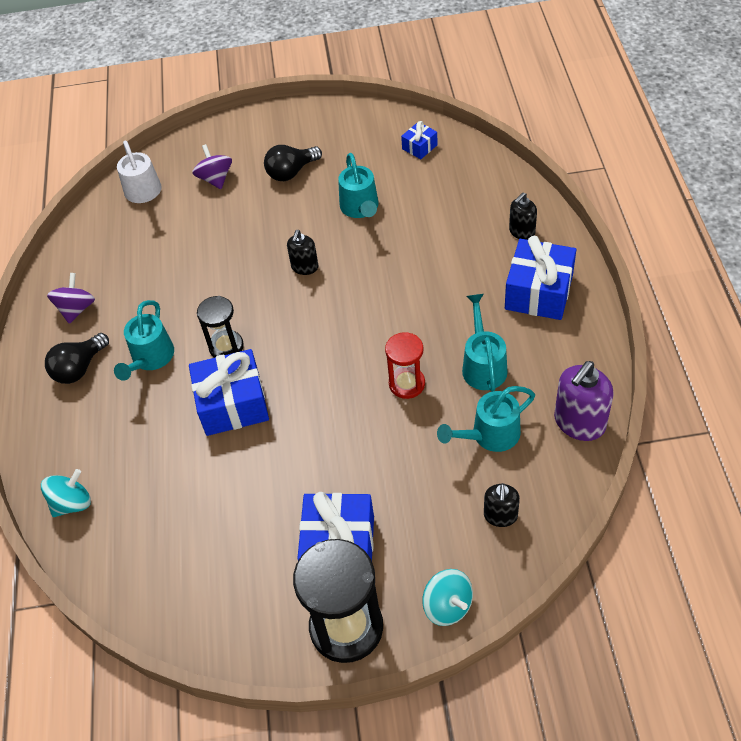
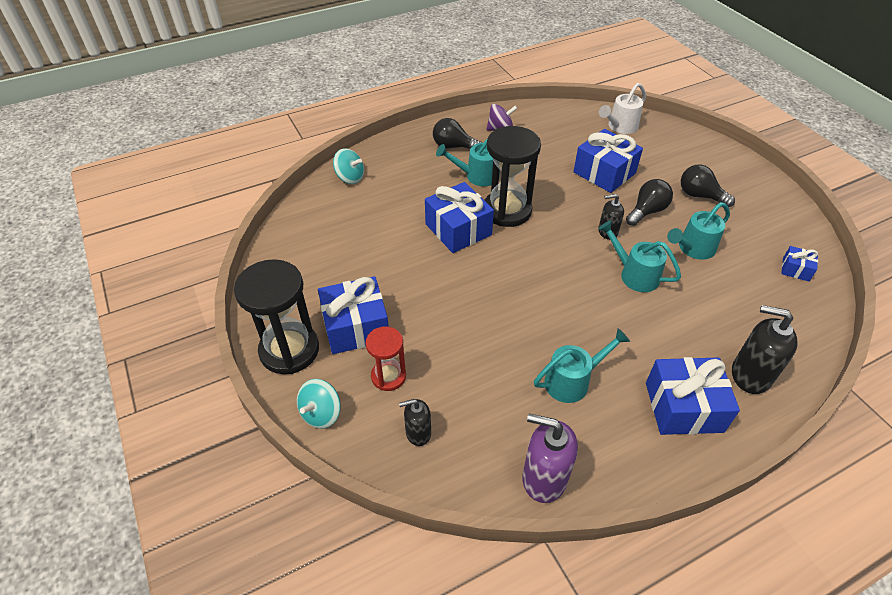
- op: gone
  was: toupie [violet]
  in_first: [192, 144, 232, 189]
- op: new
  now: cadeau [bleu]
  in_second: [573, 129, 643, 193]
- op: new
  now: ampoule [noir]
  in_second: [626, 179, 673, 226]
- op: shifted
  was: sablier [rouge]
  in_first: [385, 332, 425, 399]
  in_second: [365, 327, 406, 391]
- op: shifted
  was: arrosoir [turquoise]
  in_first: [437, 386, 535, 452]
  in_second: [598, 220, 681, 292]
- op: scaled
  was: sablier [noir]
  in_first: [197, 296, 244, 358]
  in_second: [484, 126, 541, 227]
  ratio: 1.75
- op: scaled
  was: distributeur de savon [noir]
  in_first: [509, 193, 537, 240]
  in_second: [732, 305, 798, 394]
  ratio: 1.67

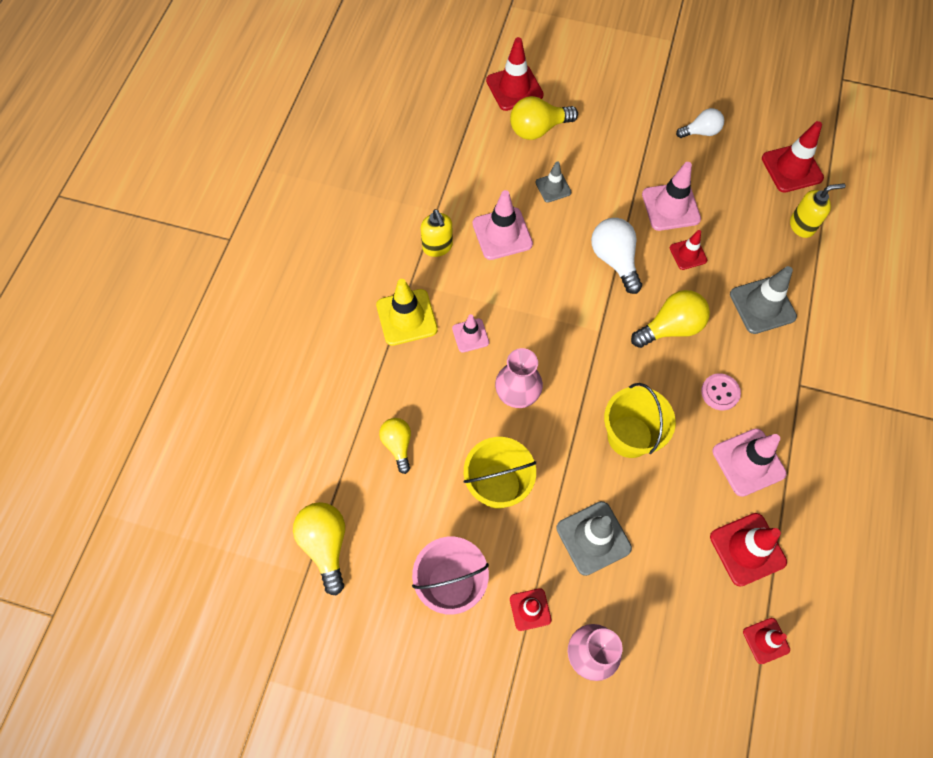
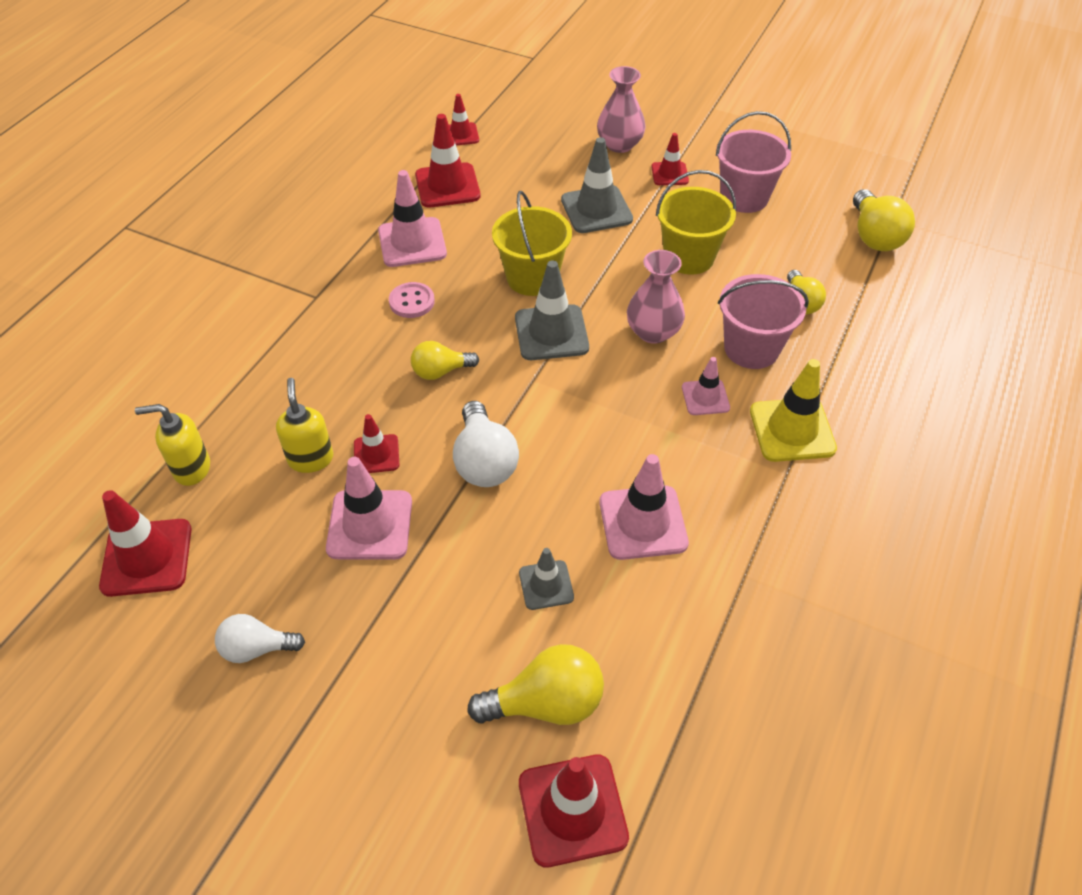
- op: new
  now: seau [rose]
  in_second: [718, 274, 809, 369]
- op: shifted
  was: distributeur de savon [jaune]
  in_first: [421, 209, 453, 257]
  in_second: [276, 378, 333, 473]
- op: shifted
  was: cône de chantier [gris]
  in_first: [730, 266, 797, 334]
  in_second: [515, 260, 589, 360]
- op: scaled
  was: ampoule [jaune]
  in_first: [631, 290, 710, 348]
  in_second: [411, 341, 479, 380]
  ratio: 0.65

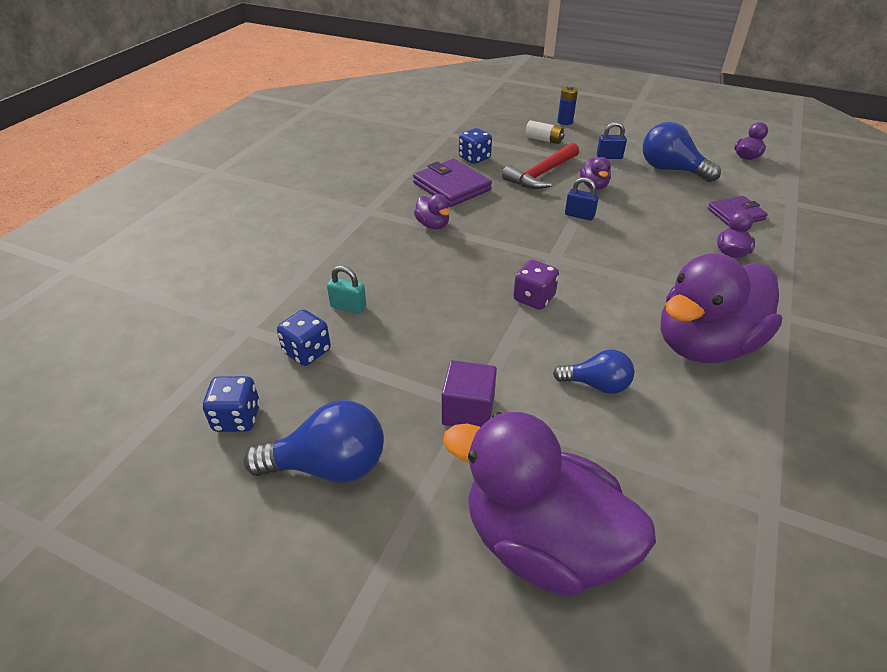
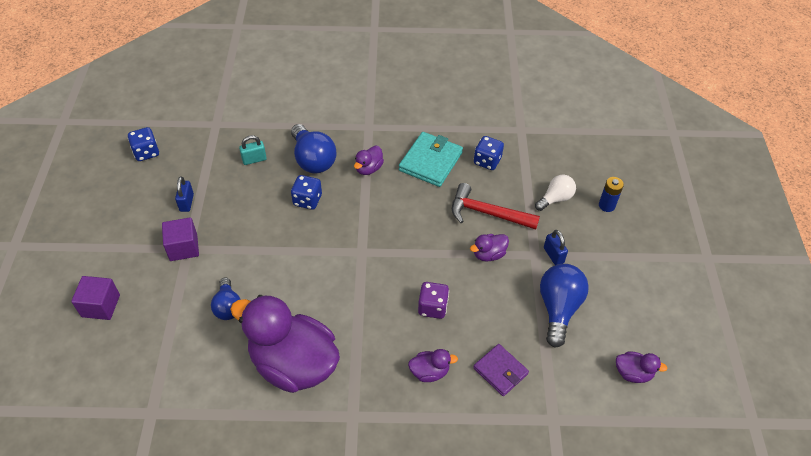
- op: shifted
  was: ampoule [bleu]
  in_first: [244, 400, 384, 483]
  in_second: [291, 124, 337, 174]
- op: shifted
  was: dé [bleu]
  in_first: [277, 310, 331, 366]
  in_second: [291, 175, 322, 210]
- op: shifted
  was: dé [violet]
  in_first: [513, 260, 559, 310]
  in_second: [418, 282, 449, 319]
- op: shifted
  was: cadenas [bleu]
  in_first: [565, 177, 599, 220]
  in_second: [175, 176, 194, 212]
- op: swapped
  was: canard [violet]
  now: cube [violet]
  in_first: [443, 412, 656, 597]
  in_second: [71, 276, 120, 320]
- op: swapped
  was: pile [blanc]
  now: ampoule [blanc]
  in_first: [525, 120, 565, 144]
  in_second: [535, 175, 576, 211]
- op: repainted
  was: portefeuille [violet]
  now: portefeuille [turquoise]
  in_first: [413, 159, 492, 207]
  in_second: [399, 132, 463, 187]
- op: rotated
  was: cadenas [turquoise]
  in_first: [327, 266, 366, 314]
  in_second: [239, 135, 267, 165]
  clockwise: 75

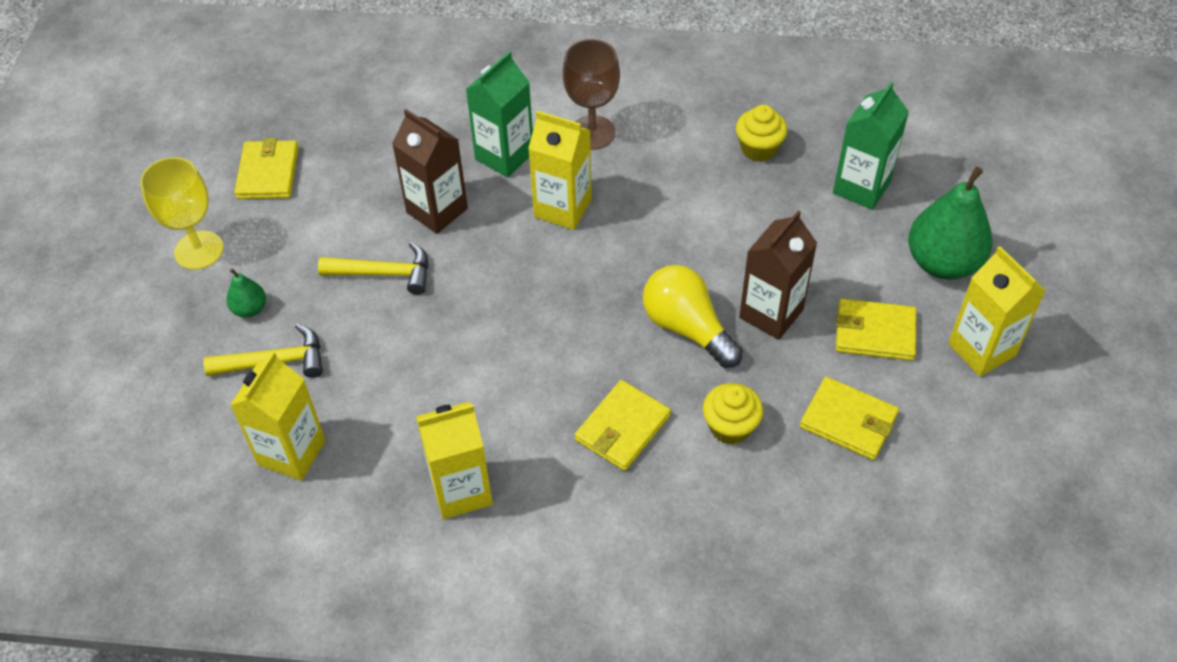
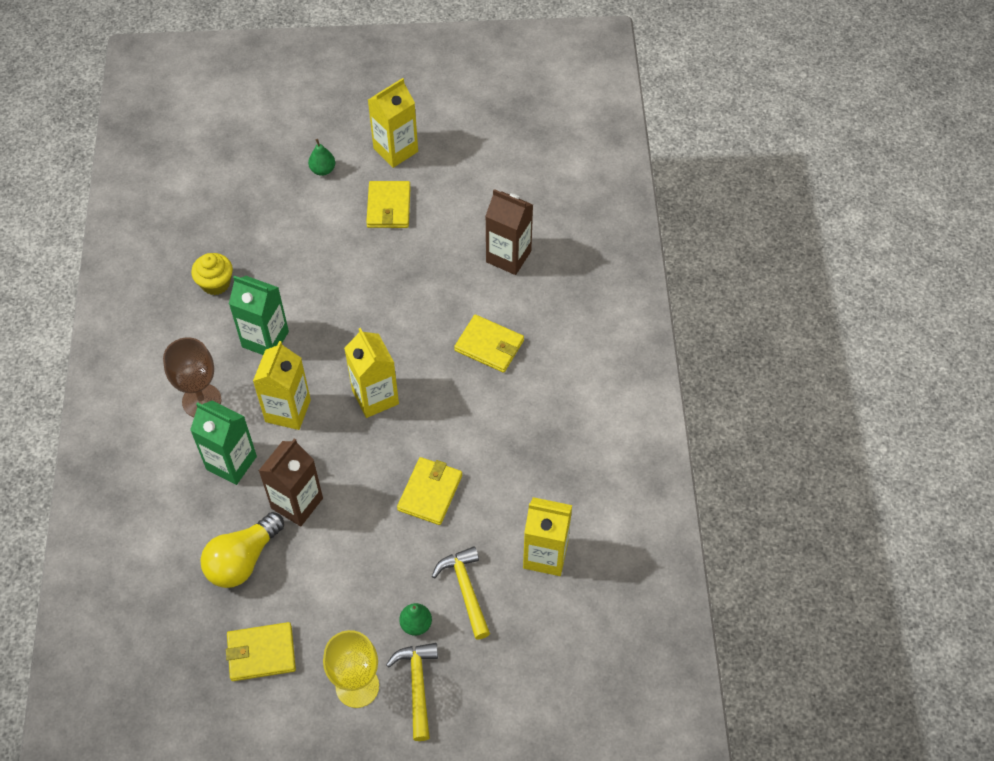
- op: gone
  was: muffin [jaune]
  in_first: [703, 383, 763, 445]
- op: shifted
  was: marteau [jaune]
  in_first: [318, 242, 428, 295]
  in_second: [386, 643, 438, 741]
- op: shifted
  was: brique de lait [jaune]
  in_first: [416, 402, 493, 519]
  in_second: [344, 328, 399, 418]
- op: shifted
  was: ampoule [jaune]
  in_first: [643, 265, 743, 368]
  in_second: [201, 512, 284, 588]
- op: shifted
  was: brique de lait [marron]
  in_first: [739, 210, 817, 340]
  in_second: [485, 189, 533, 275]
- op: shifted
  was: portefeuille [jaune]
  in_first: [800, 377, 899, 460]
  in_second: [397, 457, 462, 525]
- op: shifted
  was: brique de lait [vert]
  in_first: [833, 81, 909, 210]
  in_second: [229, 276, 289, 355]
- op: scaled
  was: poire [vert]
  in_first: [908, 167, 993, 280]
  in_second: [308, 139, 335, 176]
  ratio: 0.47

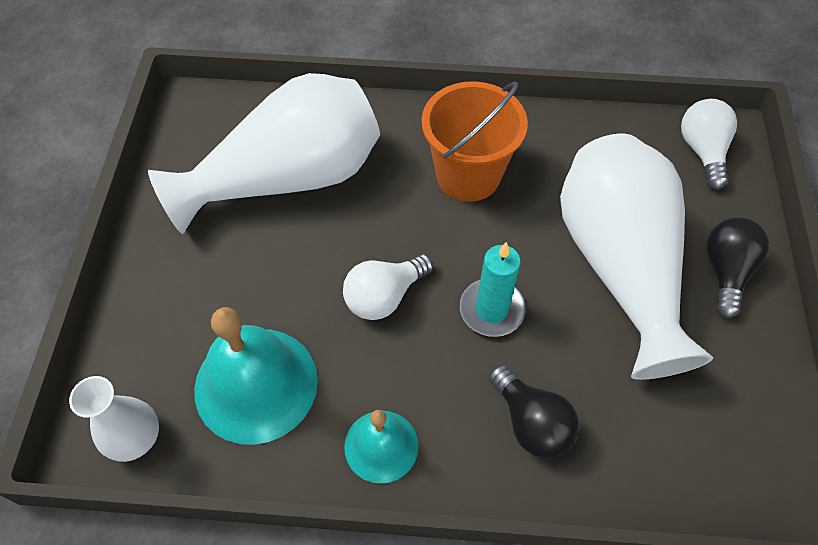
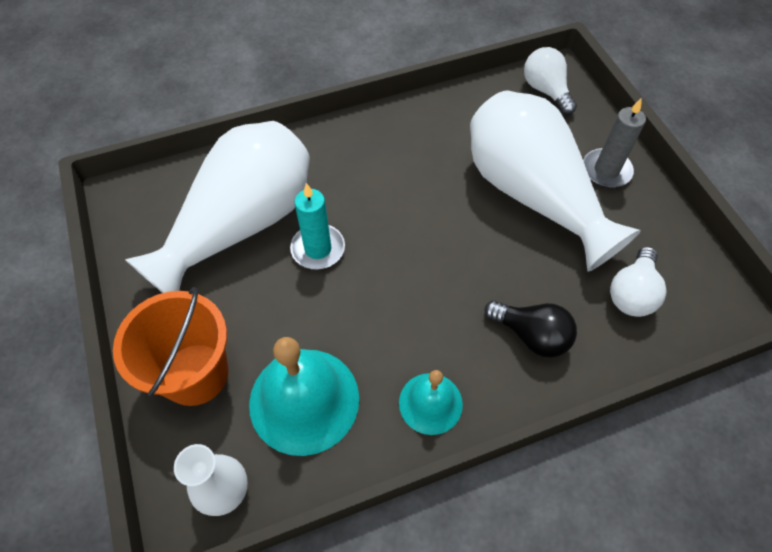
- op: shifted
  was: ampoule [blanc]
  in_first: [343, 254, 433, 320]
  in_second: [610, 247, 667, 317]
- op: shifted
  was: seau [orange]
  in_first: [422, 81, 528, 202]
  in_second: [113, 287, 228, 406]
- op: shifted
  was: bougie [turquoise]
  in_first: [460, 242, 526, 337]
  in_second: [290, 183, 345, 269]
- op: swapped
  was: ampoule [noir]
  now: bougie [gris]
  in_first: [706, 217, 769, 318]
  in_second: [583, 99, 646, 188]

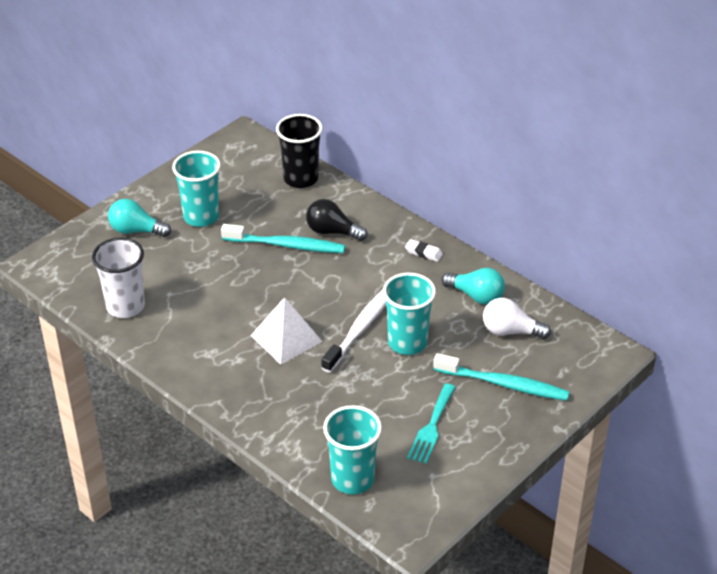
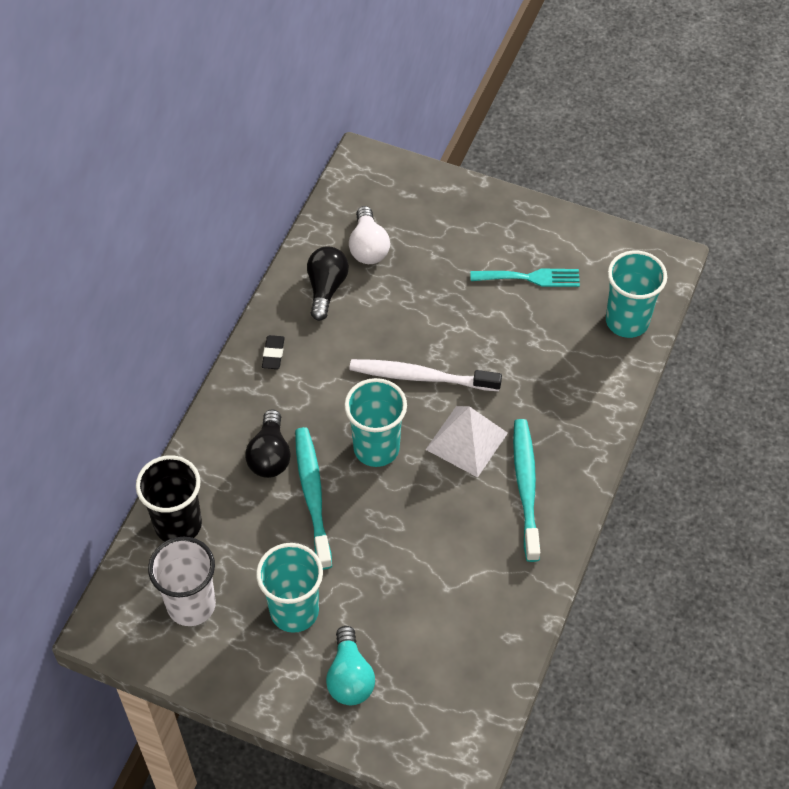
- op: shifted
  was: gobelet [blanc]
  in_first: [92, 238, 145, 318]
  in_second: [148, 537, 216, 626]
- op: shifted
  was: gobelet [turquoise]
  in_first: [383, 273, 436, 355]
  in_second: [344, 378, 407, 467]
- op: shifted
  was: brosse à dents [turquoise]
  in_first: [433, 353, 570, 401]
  in_second: [513, 419, 540, 562]
- op: repainted
  was: gomme [blanc]
  now: gomme [noir]
  in_first: [405, 239, 443, 262]
  in_second: [262, 335, 285, 369]
- op: repainted
  was: ampoule [turquoise]
  now: ampoule [noir]
  in_first: [442, 268, 505, 305]
  in_second: [307, 246, 349, 321]

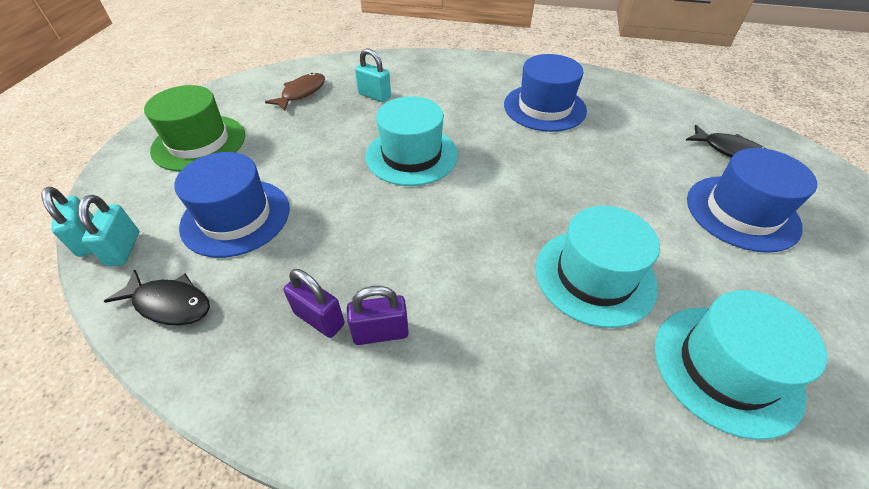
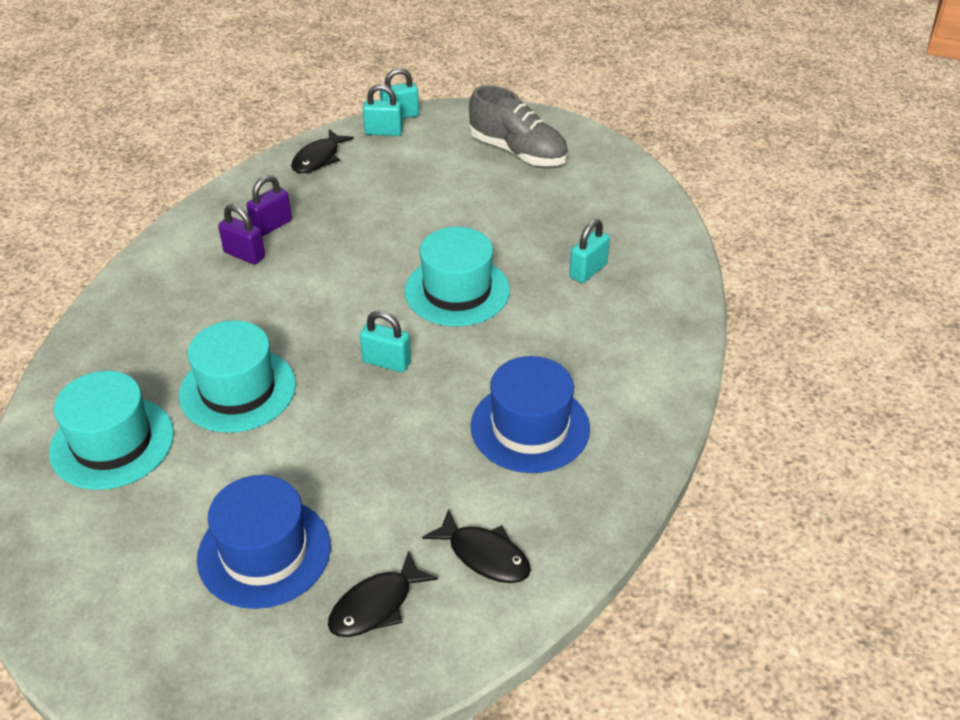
- op: gone
  was: chapeau [bleu]
  in_first: [174, 152, 290, 258]
- op: gone
  was: poisson [marron]
  in_first: [265, 73, 325, 111]
- op: new
  now: cadenas [turquoise]
  in_second: [360, 311, 411, 372]
- op: new
  now: poisson [noir]
  in_second: [422, 509, 531, 583]
- op: swapped
  was: chapeau [vert]
  now: chaussure [gris]
  in_first: [144, 85, 245, 171]
  in_second: [469, 85, 568, 166]
- op: rotated
  was: cadenas [violet]
  in_first: [347, 286, 409, 345]
  in_second: [218, 204, 265, 265]
  clockwise: -60

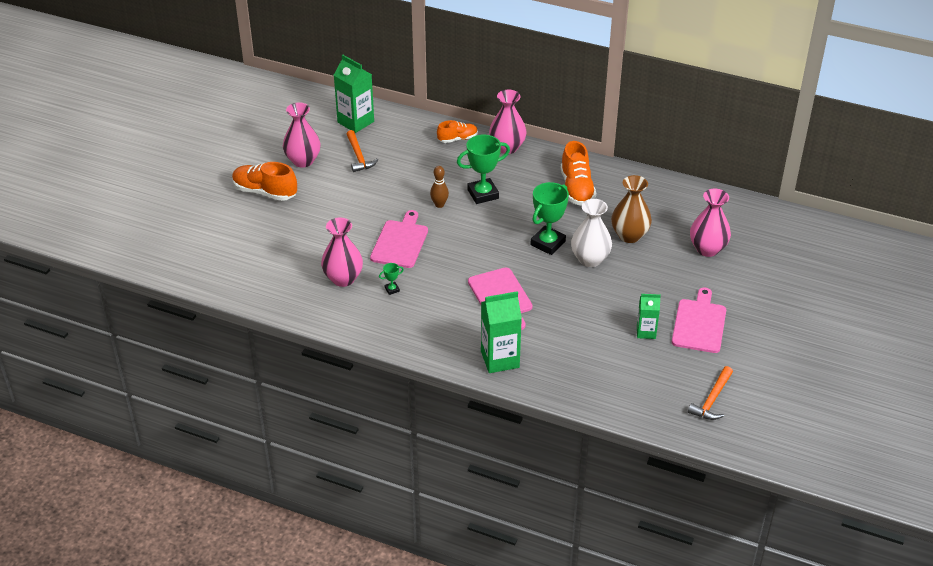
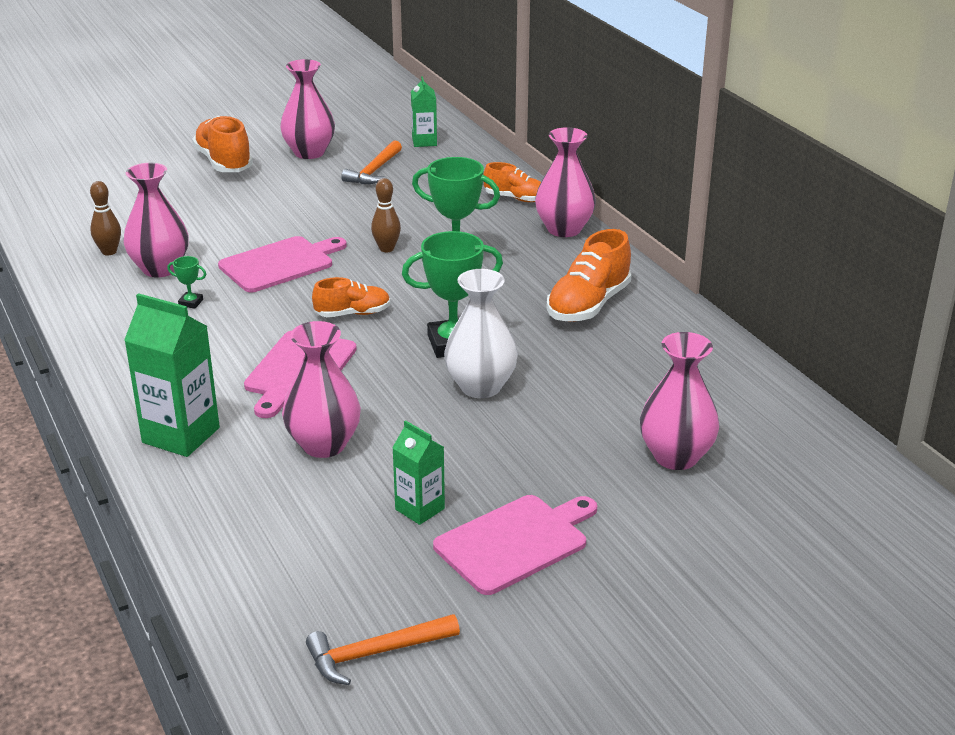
- op: gone
  was: vase [marron]
  in_first: [611, 175, 652, 243]
- op: new
  now: quille [marron]
  in_second: [90, 181, 121, 256]
- op: new
  now: vase [rose]
  in_second: [282, 321, 361, 458]
- op: new
  now: chaussure [orange]
  in_second: [312, 277, 391, 317]
- op: scaled
  was: brique de lait [vert]
  in_first: [334, 55, 374, 133]
  in_second: [411, 76, 437, 147]
  ratio: 0.59

